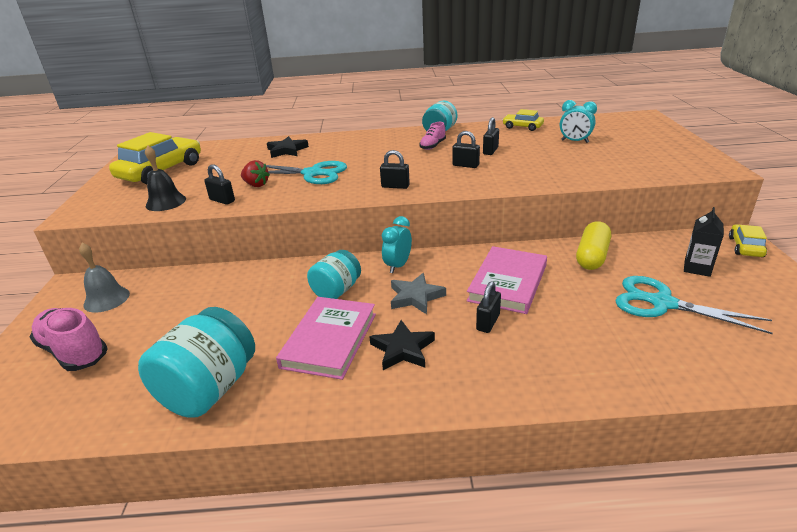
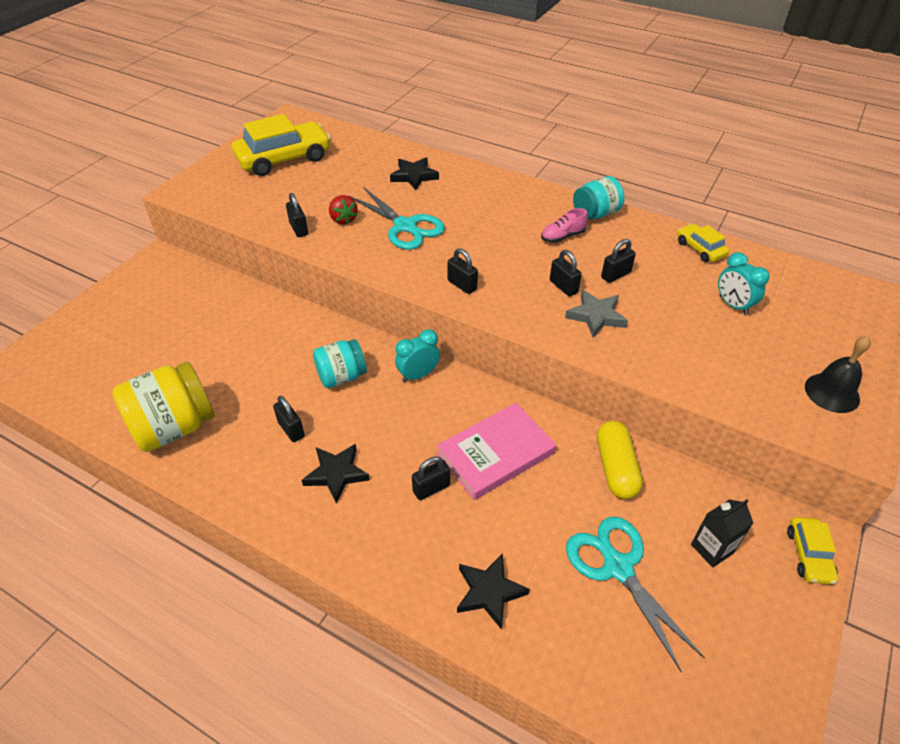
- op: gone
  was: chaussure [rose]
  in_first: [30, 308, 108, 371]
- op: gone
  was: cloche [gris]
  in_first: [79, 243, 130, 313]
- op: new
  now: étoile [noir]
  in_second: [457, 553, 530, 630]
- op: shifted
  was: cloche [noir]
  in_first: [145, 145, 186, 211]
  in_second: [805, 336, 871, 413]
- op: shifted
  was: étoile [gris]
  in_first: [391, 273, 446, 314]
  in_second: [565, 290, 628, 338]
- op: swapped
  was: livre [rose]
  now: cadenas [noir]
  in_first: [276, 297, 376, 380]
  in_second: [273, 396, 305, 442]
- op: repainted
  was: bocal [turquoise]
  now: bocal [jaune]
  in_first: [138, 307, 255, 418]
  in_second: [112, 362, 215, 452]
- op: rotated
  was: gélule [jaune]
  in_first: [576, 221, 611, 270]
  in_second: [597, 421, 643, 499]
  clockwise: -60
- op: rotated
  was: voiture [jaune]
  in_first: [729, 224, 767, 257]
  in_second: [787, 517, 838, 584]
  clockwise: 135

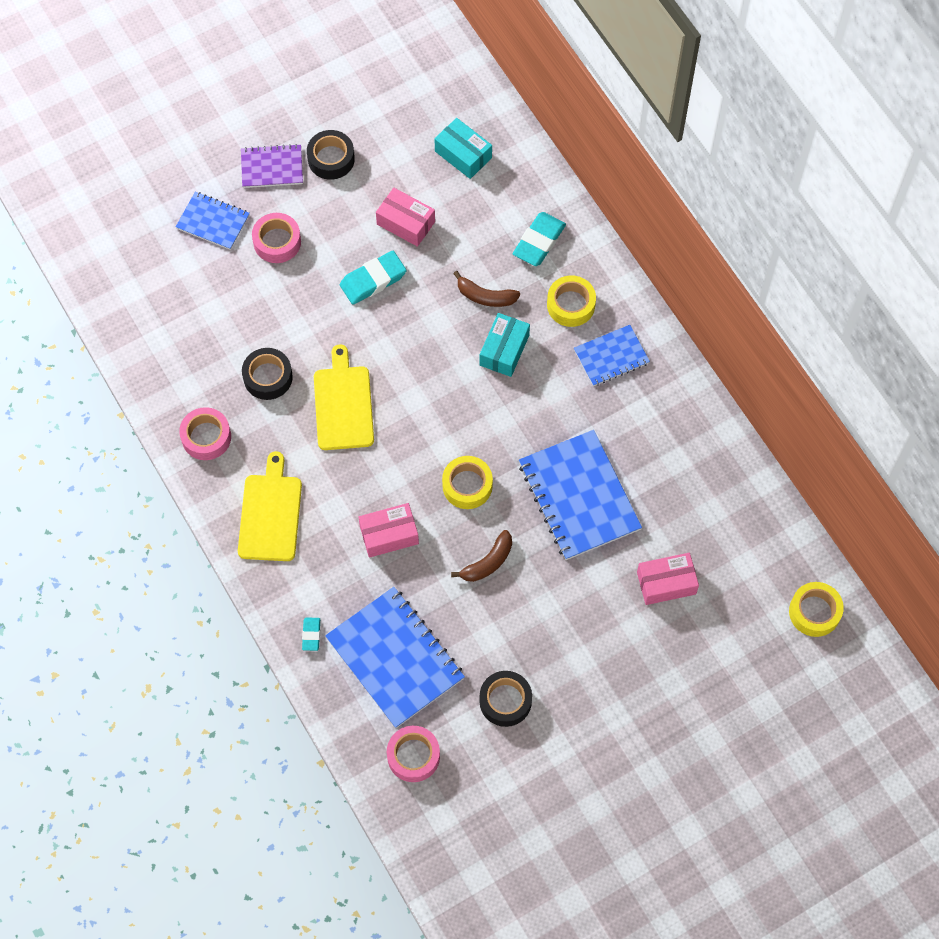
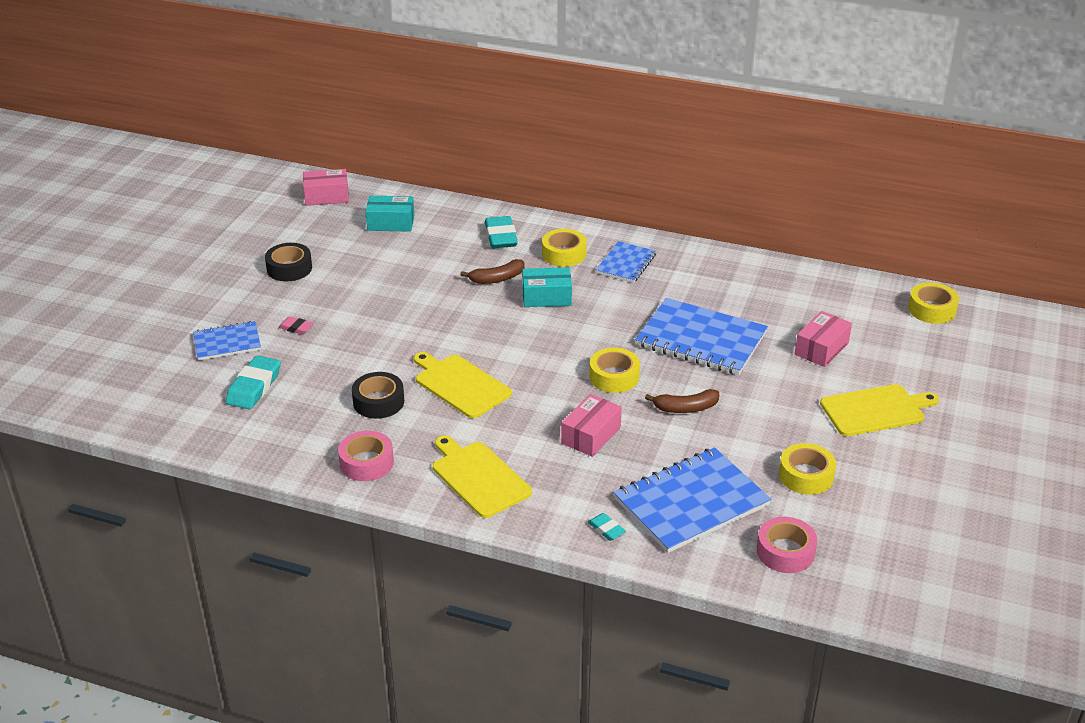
- op: gone
  was: carnet [violet]
  in_first: [241, 144, 303, 188]
- op: new
  now: planche à découper [jaune]
  in_second: [820, 384, 939, 436]
- op: shifted
  was: gomme [turquoise]
  in_first: [340, 251, 407, 305]
  in_second: [226, 355, 281, 409]
- op: shifted
  was: boîte [rose]
  in_first: [376, 188, 435, 247]
  in_second: [303, 169, 349, 206]
- op: swapped
  was: ruban adhésif [rose]
  now: gomme [rose]
  in_first: [252, 213, 301, 263]
  in_second: [279, 317, 314, 334]
- op: repainted
  was: ruban adhésif [noir]
  now: ruban adhésif [jaune]
  in_first: [479, 671, 532, 727]
  in_second: [779, 443, 836, 495]
- op: rotated
  was: carnet [bleu]
  in_first: [325, 587, 465, 728]
  in_second: [614, 447, 771, 553]
  clockwise: -45
- op: rotated
  was: banane [marron]
  in_first: [451, 530, 512, 582]
  in_second: [645, 389, 719, 413]
  clockwise: 75
- op: rotated
  was: boîte [turquoise]
  in_first: [479, 313, 530, 377]
  in_second: [522, 267, 572, 307]
  clockwise: -75

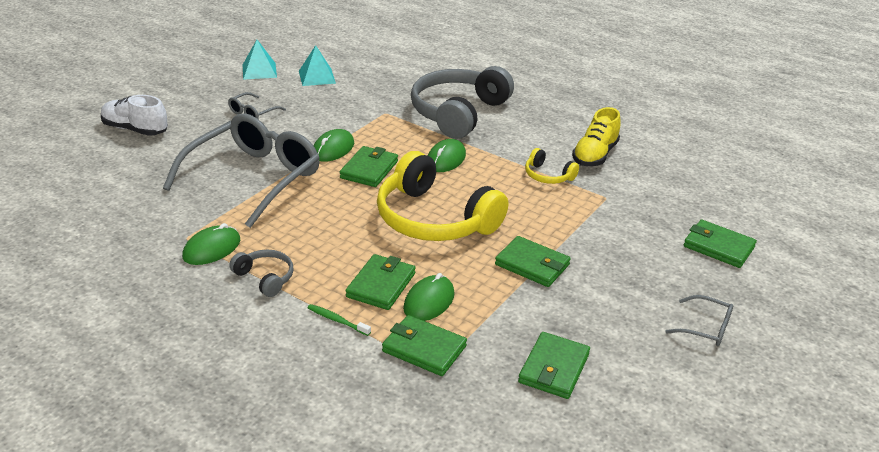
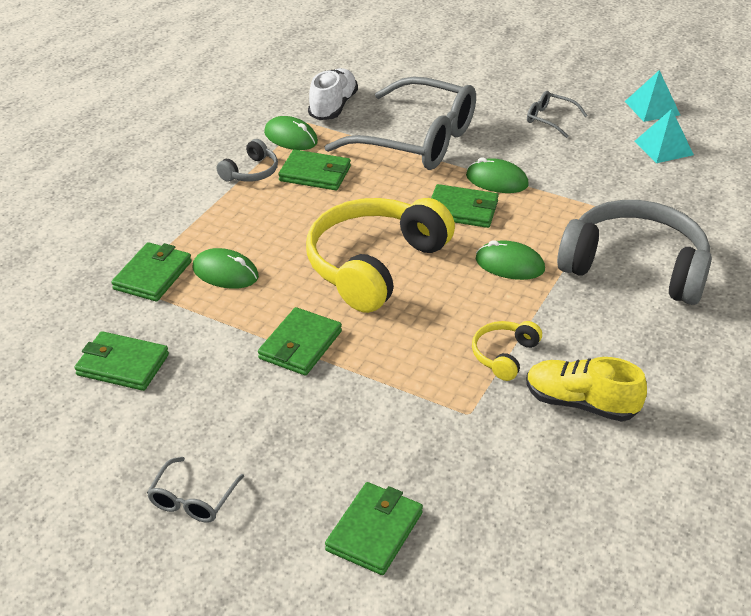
- op: gone
  was: brosse à dents [vert]
  in_first: [308, 304, 371, 336]
- op: shifted
  was: chaussure [blanc]
  in_first: [101, 95, 168, 136]
  in_second: [308, 68, 358, 120]
- op: shifted
  was: portefeuille [vert]
  in_first: [346, 254, 416, 310]
  in_second: [278, 150, 351, 190]

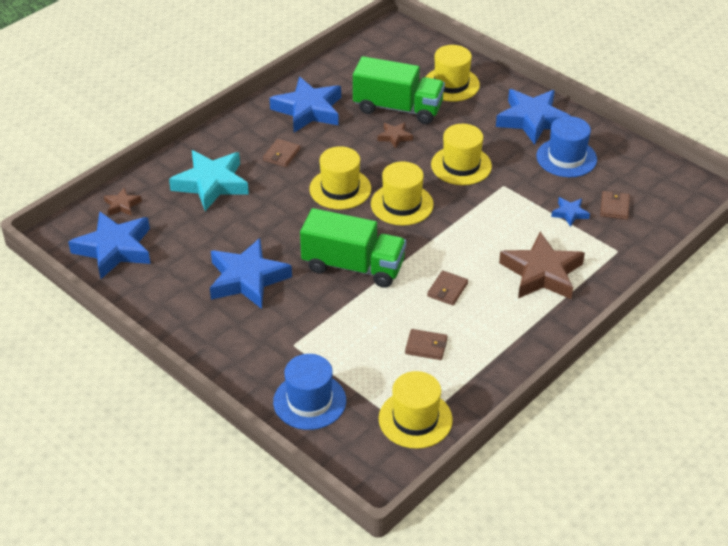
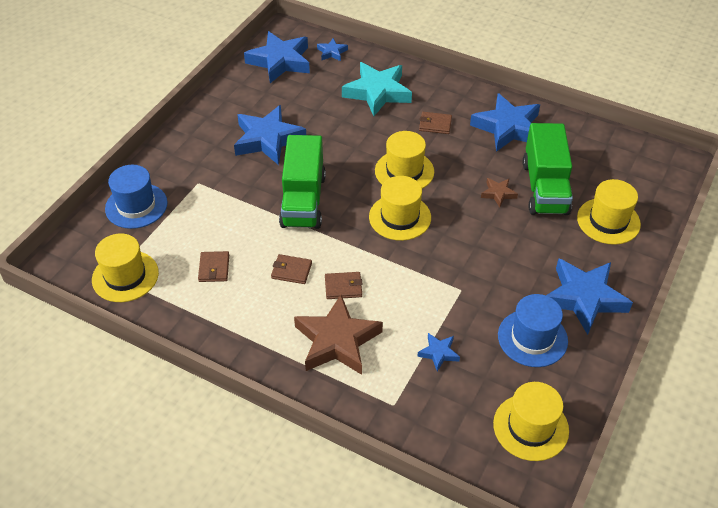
- op: shifted
  was: chapeau [jaune]
  in_first: [431, 124, 492, 185]
  in_second: [493, 382, 569, 461]
- op: shifted
  was: portefeuille [marron]
  in_first: [600, 190, 630, 220]
  in_second: [325, 272, 363, 299]
- op: repainted
  was: étoile [marron]
  now: étoile [bleu]
  in_first: [104, 188, 142, 216]
  in_second: [317, 38, 348, 61]

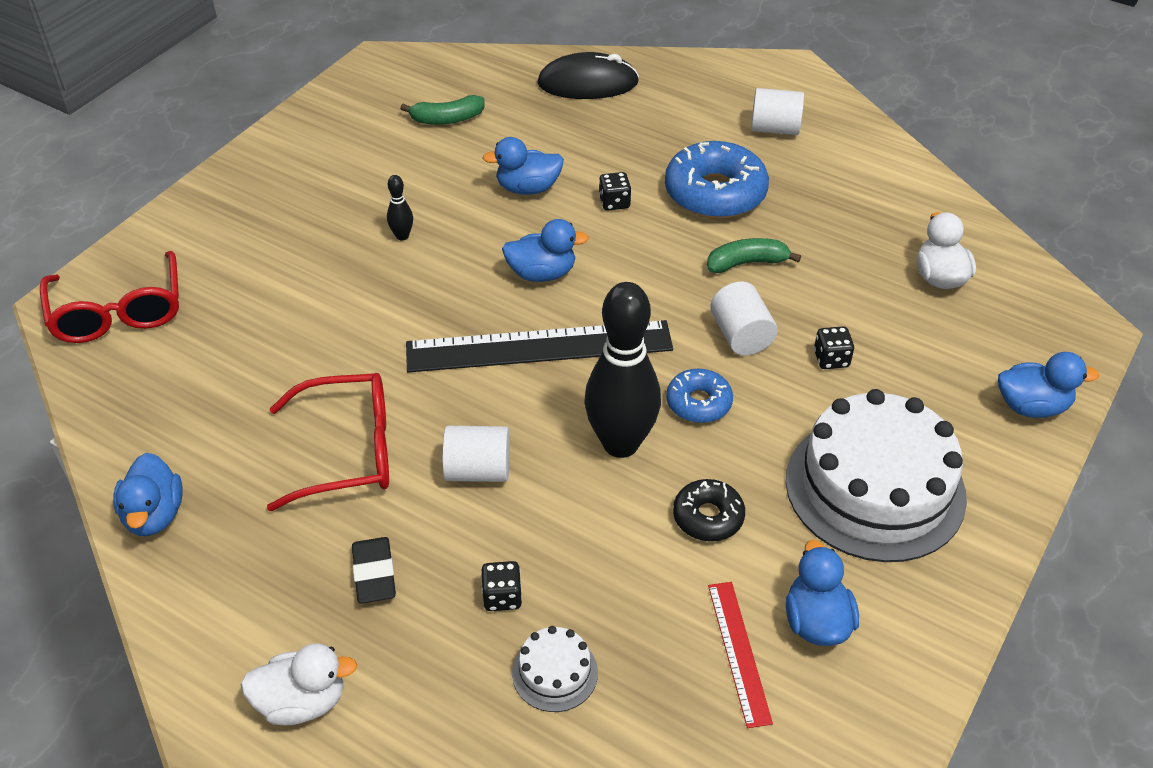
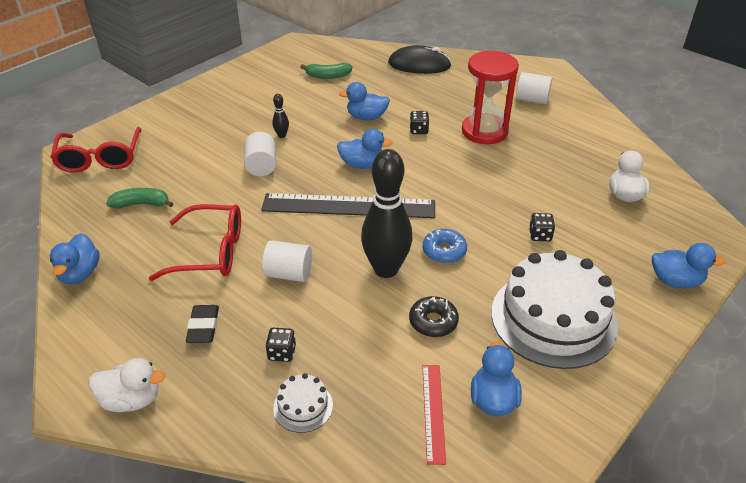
- op: shifted
  was: banane [vert]
  in_first: [707, 238, 801, 273]
  in_second: [106, 188, 174, 208]
- op: shifted
  was: cylindre [blanc]
  in_first: [710, 282, 778, 356]
  in_second: [244, 132, 276, 176]
- op: swapped
  was: beignet [bleu]
  now: sablier [rouge]
  in_first: [665, 141, 769, 219]
  in_second: [462, 51, 519, 144]

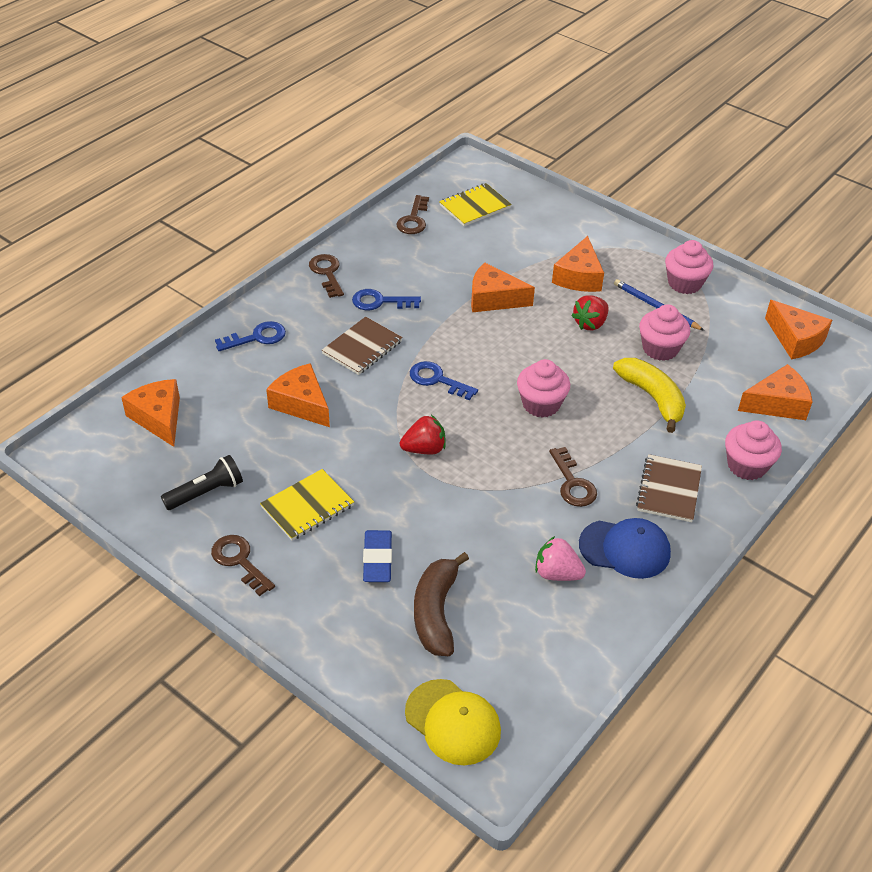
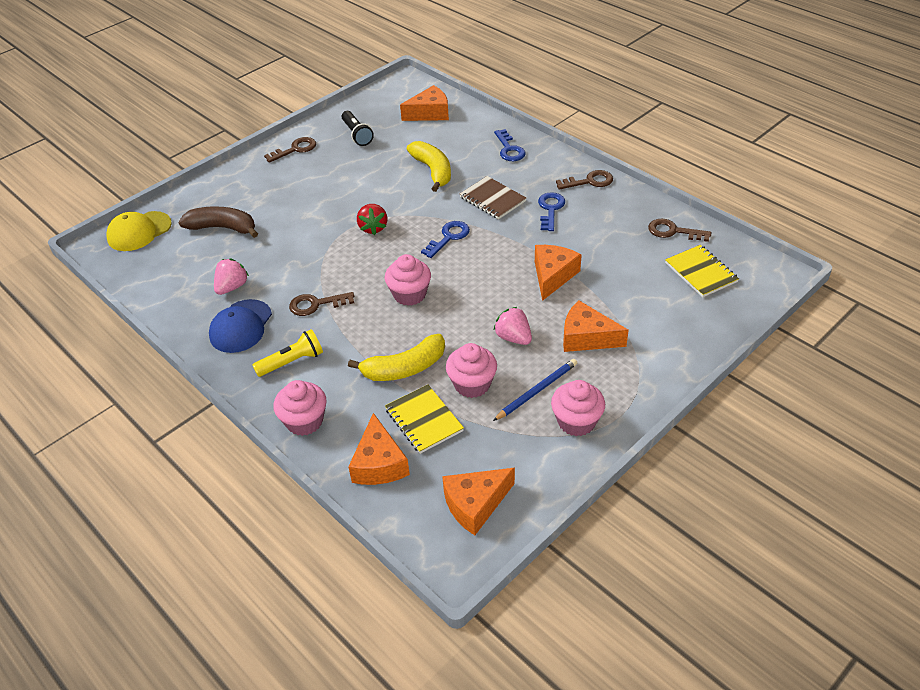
- op: gone
  was: gomme [bleu]
  in_first: [363, 530, 392, 582]
- op: shifted
  was: carnet [jaune]
  in_first: [260, 469, 354, 541]
  in_second: [385, 384, 464, 454]
- op: swapped
  was: fromage [orange]
  now: banane [jaune]
  in_first: [266, 363, 330, 427]
  in_second: [407, 141, 451, 192]
- op: swapped
  was: carnet [marron]
  now: lampe de poche [jaune]
  in_first: [636, 454, 702, 522]
  in_second: [252, 329, 323, 377]
- op: repainted
  was: fraise [rouge]
  now: fraise [rose]
  in_first: [571, 295, 609, 330]
  in_second: [493, 307, 532, 345]

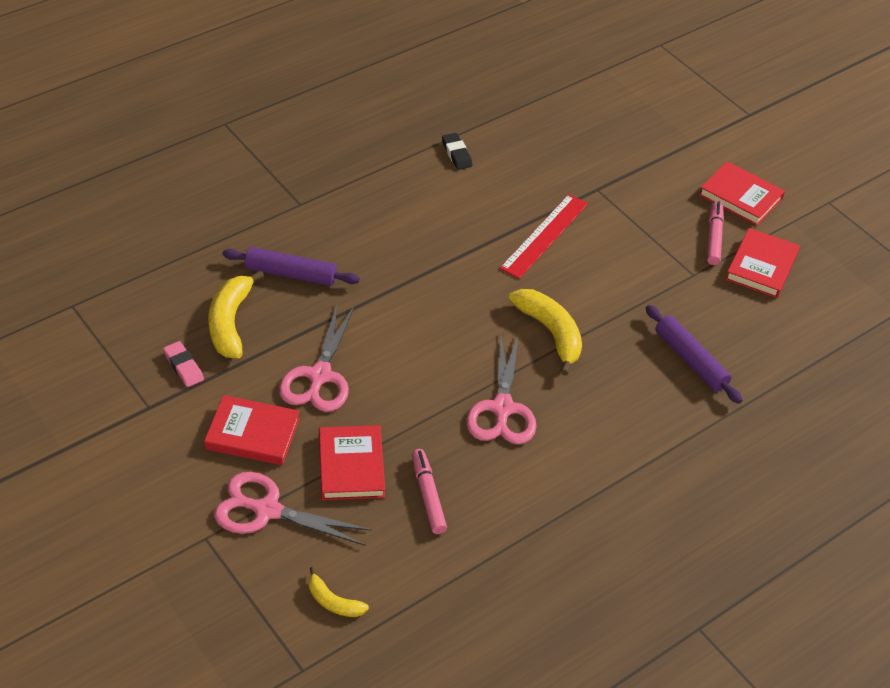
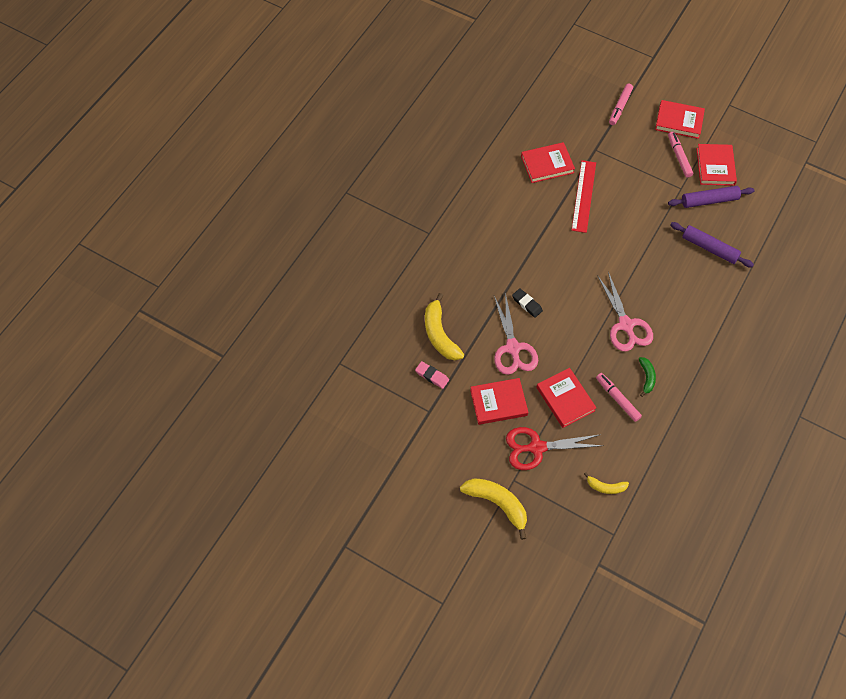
- op: new
  now: livre [rouge]
  in_second: [521, 142, 575, 183]
- op: new
  now: feutre [rose]
  in_second: [609, 83, 633, 125]
- op: new
  now: banane [vert]
  in_second: [639, 357, 656, 397]
- op: shifted
  was: rouleau à pâtisserie [violet]
  in_first: [223, 247, 360, 286]
  in_second: [668, 186, 754, 208]
- op: shifted
  was: gomme [noir]
  in_first: [442, 133, 472, 170]
  in_second: [512, 288, 543, 318]
- op: shifted
  was: banane [jaune]
  in_first: [509, 289, 582, 376]
  in_second: [460, 478, 527, 540]
- op: repainted
  was: ciseaux [rose]
  now: ciseaux [rouge]
  in_first: [214, 472, 372, 546]
  in_second: [506, 427, 603, 470]

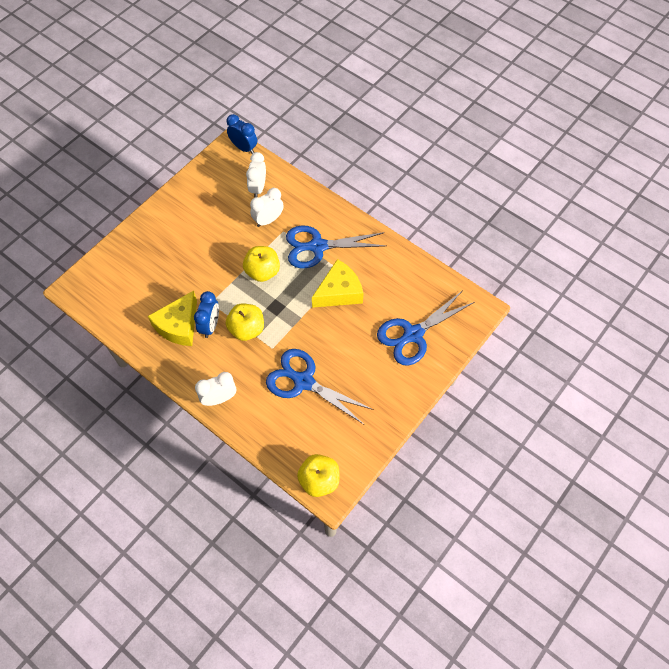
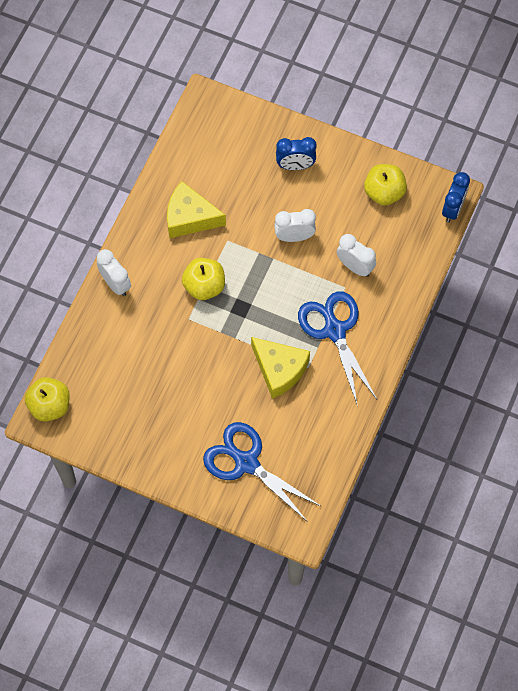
- op: gone
  was: ciseaux [bleu]
  in_first: [266, 349, 374, 424]
- op: shifted
  was: réveil [bleu]
  in_first: [194, 291, 219, 338]
  in_second: [276, 137, 317, 170]
- op: shifted
  was: pomme [jaune]
  in_first: [243, 246, 280, 282]
  in_second: [364, 164, 407, 205]
- op: shifted
  was: réveil [blanc]
  in_first: [246, 152, 266, 198]
  in_second: [274, 209, 316, 242]

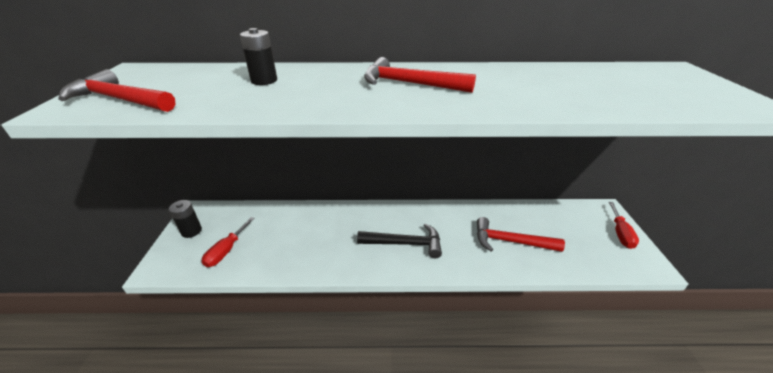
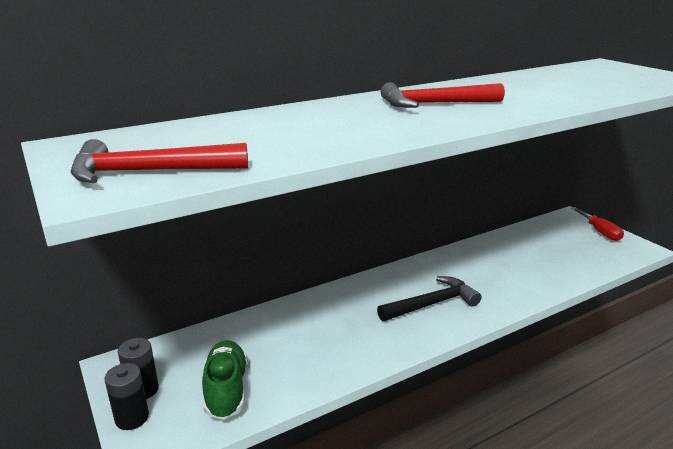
- op: gone
  was: marteau [rouge]
  in_first: [477, 217, 565, 252]
- op: shifted
  was: pile [noir]
  in_first: [240, 28, 277, 85]
  in_second: [105, 363, 149, 430]
- op: swapped
  was: tournevis [rouge]
  now: chaussure [vert]
  in_first: [201, 217, 255, 267]
  in_second: [202, 340, 248, 420]

